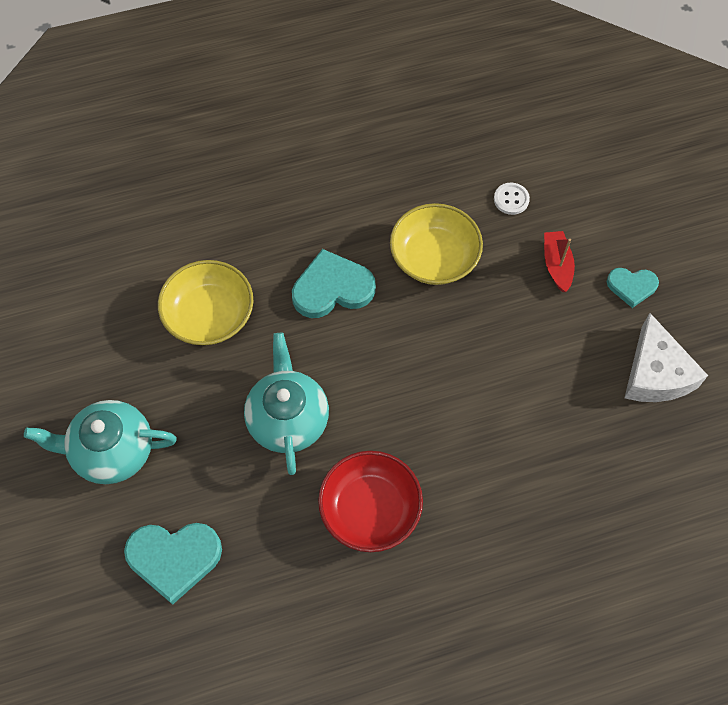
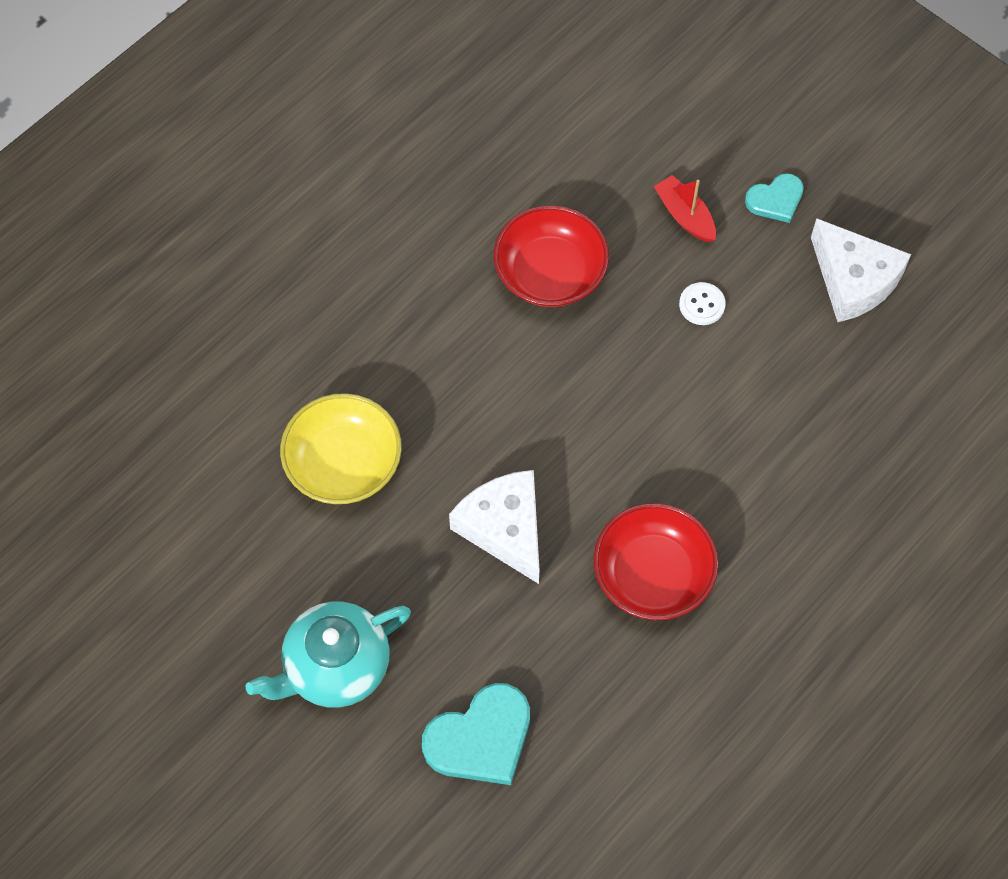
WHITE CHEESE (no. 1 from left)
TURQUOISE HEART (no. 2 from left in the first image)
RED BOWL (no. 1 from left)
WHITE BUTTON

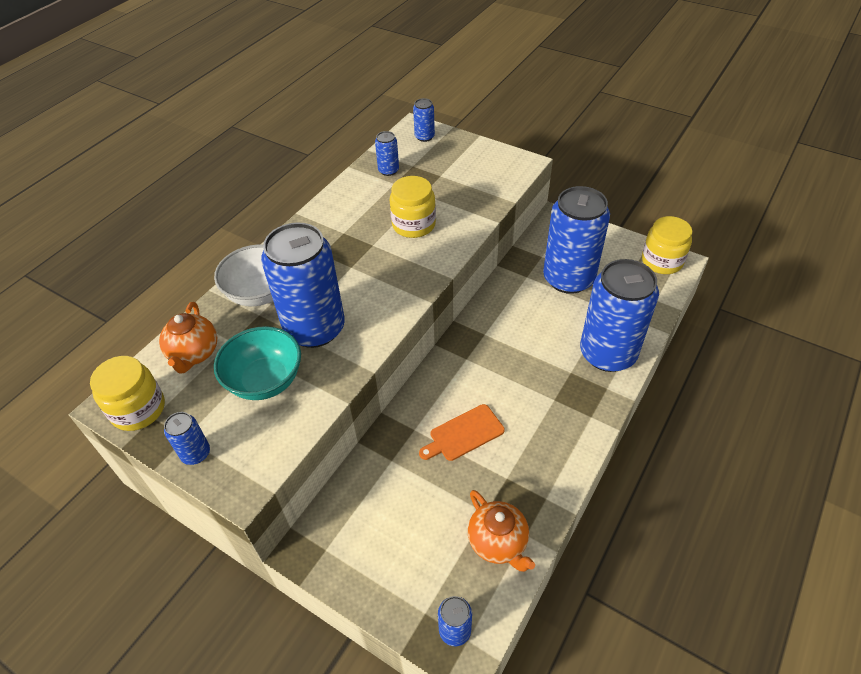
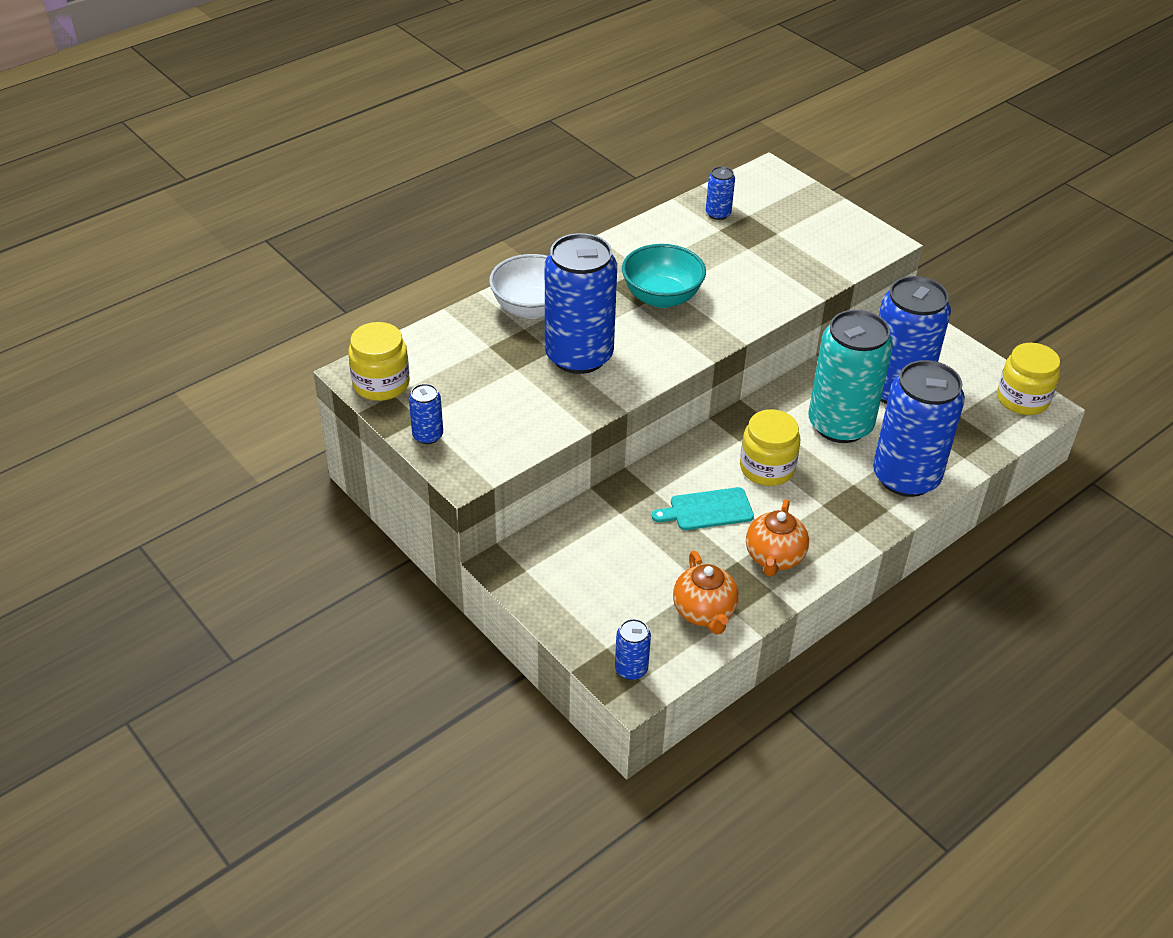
ORANGE TEAPOT (no. 2 from left)
TURQUOISE BOWL
YELLOW JAR (no. 2 from left)
BLUE CAN (no. 4 from left in the first image)
TURQUOISE CUTTING BOARD
TURQUOISE CAN

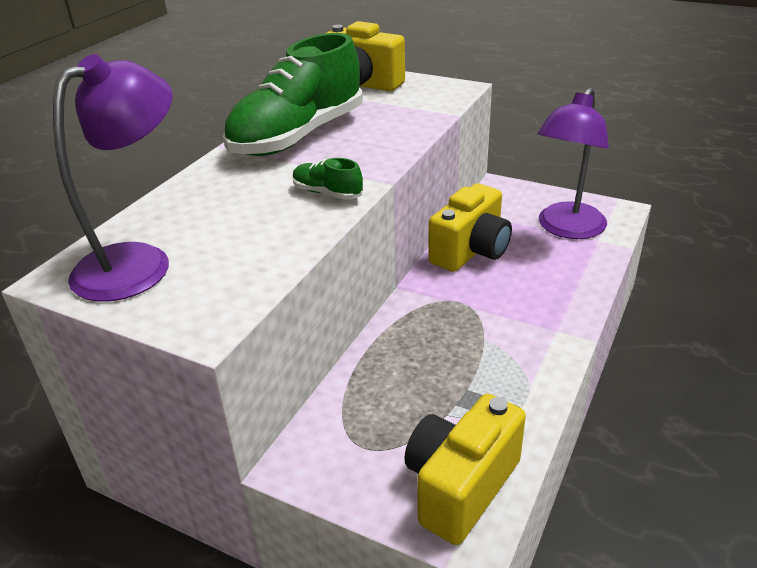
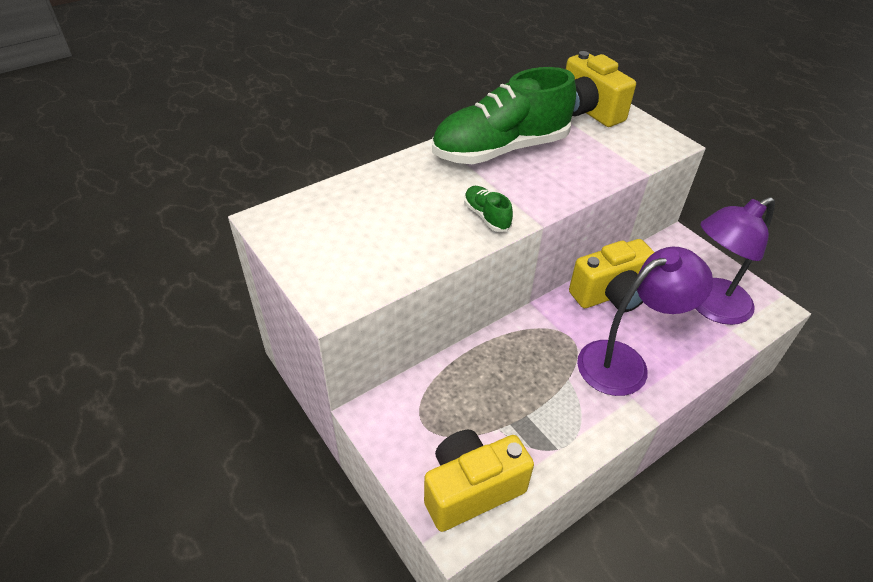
PURPLE LAMP (no. 1 from left)

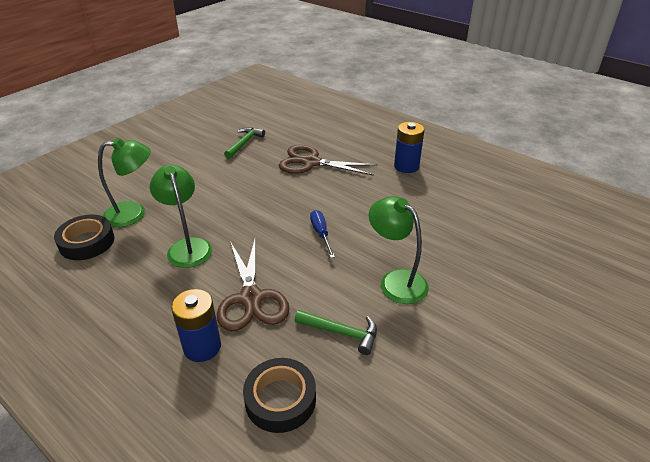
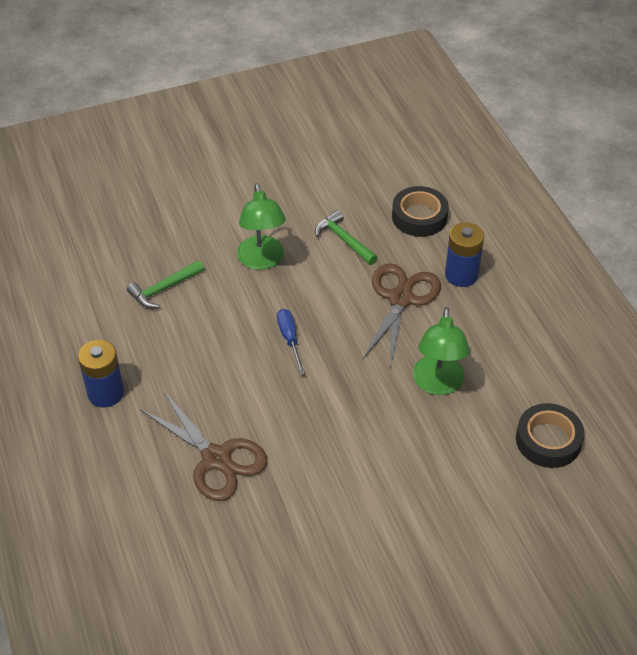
GREEN LAMP (no. 1 from left in the first image)
GREEN HAMMER (no. 1 from left)
BLUE SCREWDRIVER

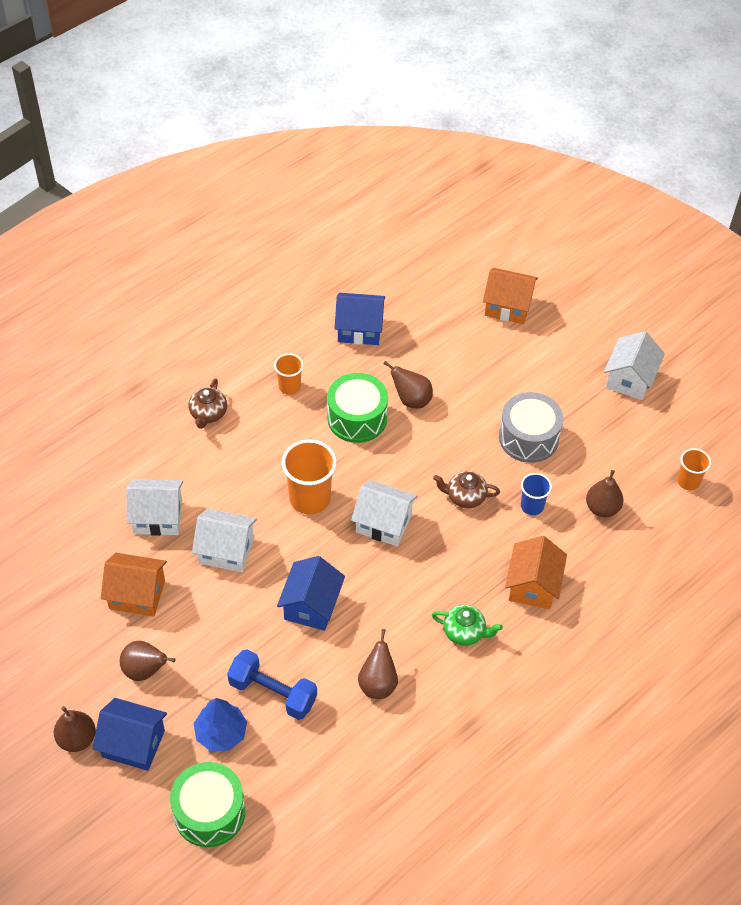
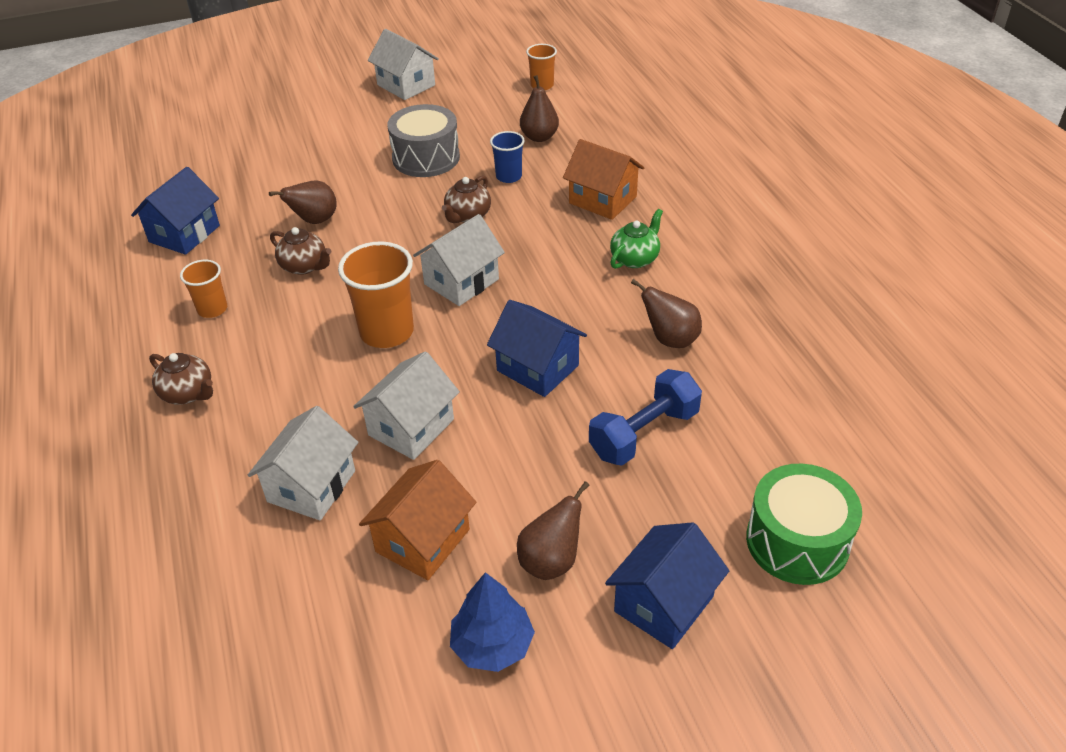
BROWN PEAR (no. 1 from left in the first image)
BLUE TREE
BROWN TEAPOT (no. 2 from left)
ORANGE HOUSE (no. 2 from left in the first image)

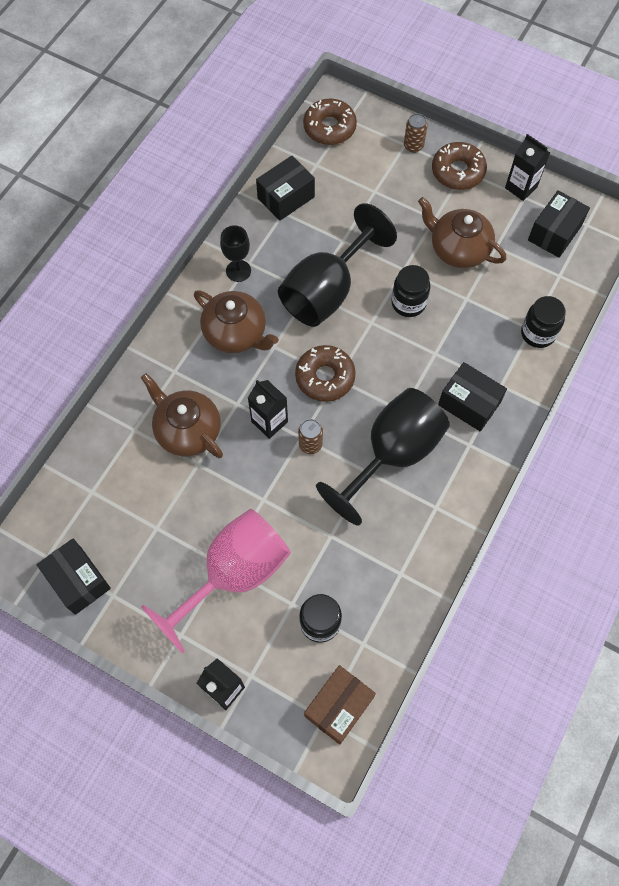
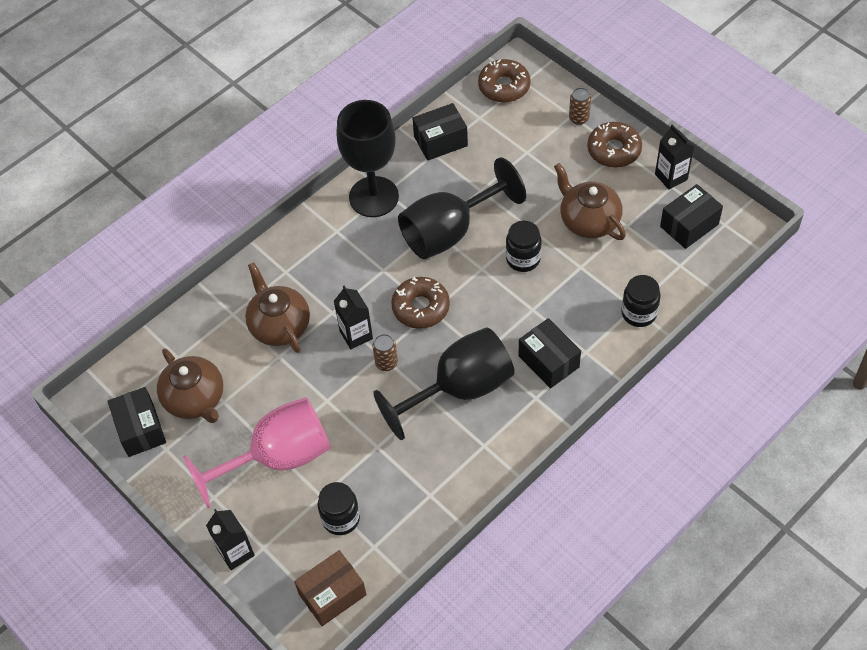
BROWN TEAPOT (no. 1 from left)
BLACK GOBLET (no. 1 from left)

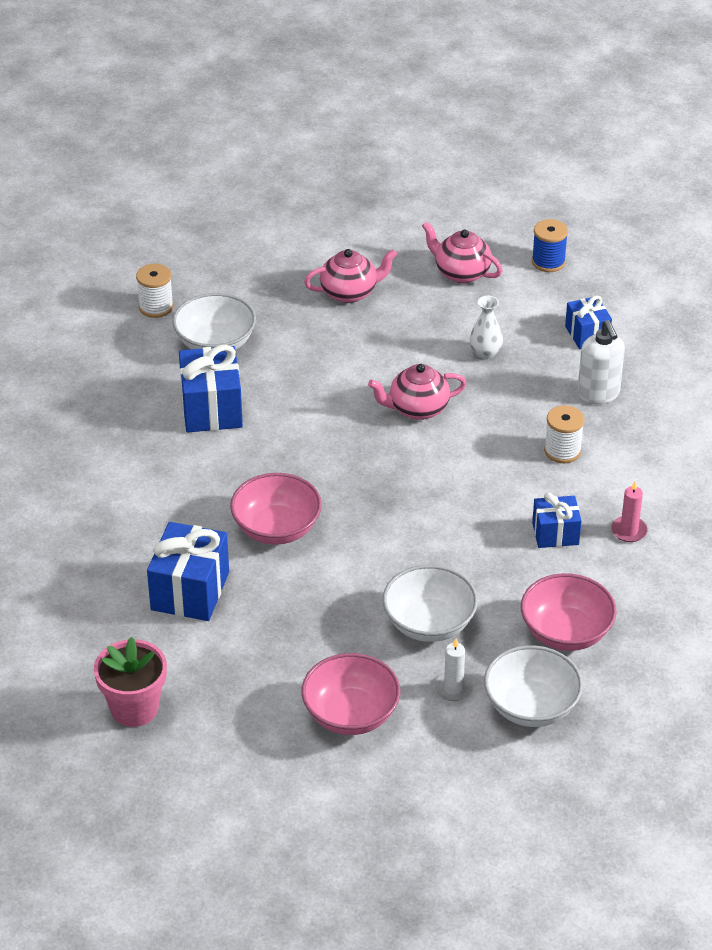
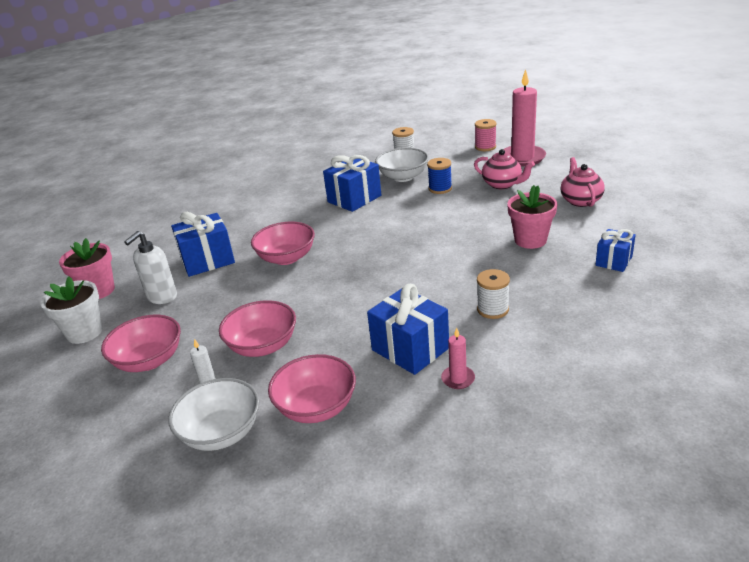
PINK TEAPOT (no. 2 from left in the first image)
PINK BOWL (no. 2 from left)
PINK FLOWER POT (no. 2 from left)
BLUE SPOOL
BLUE GIFT (no. 3 from left)
WHITE SOAP DISPENSER
WHITE FLOWER POT
PINK SPOOL
PINK CANDLE (no. 2 from left)

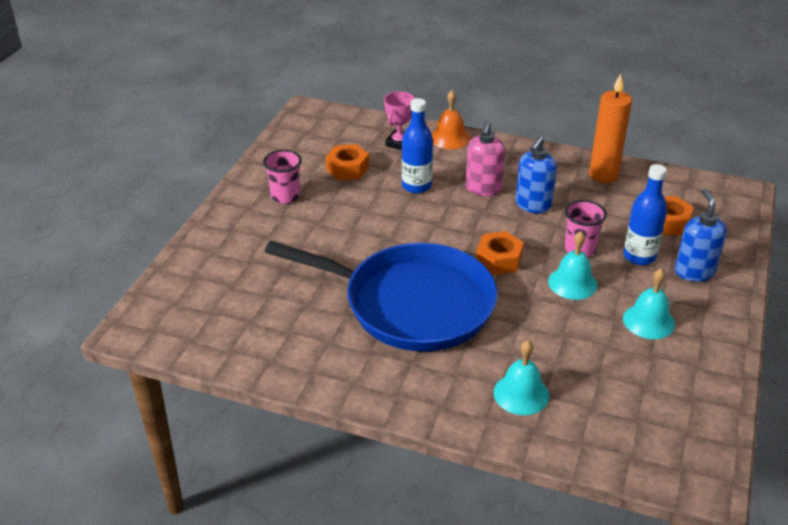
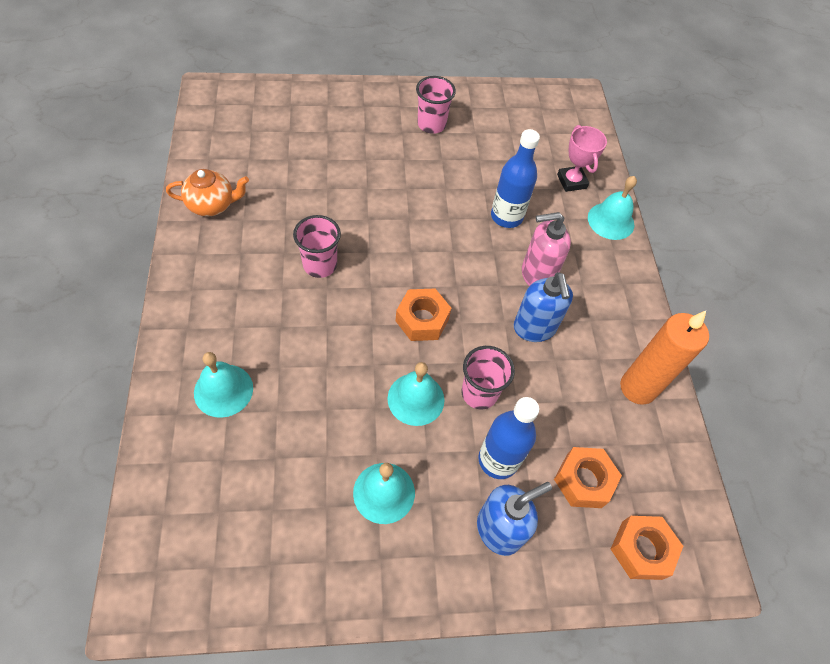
PINK CUP (no. 1 from left)
ORANGE NUT (no. 3 from left)
PINK TROPHY
TURQUOISE BELL (no. 4 from left)
BLUE SOAP DISPENSER (no. 2 from left)
ORANGE TEAPOT

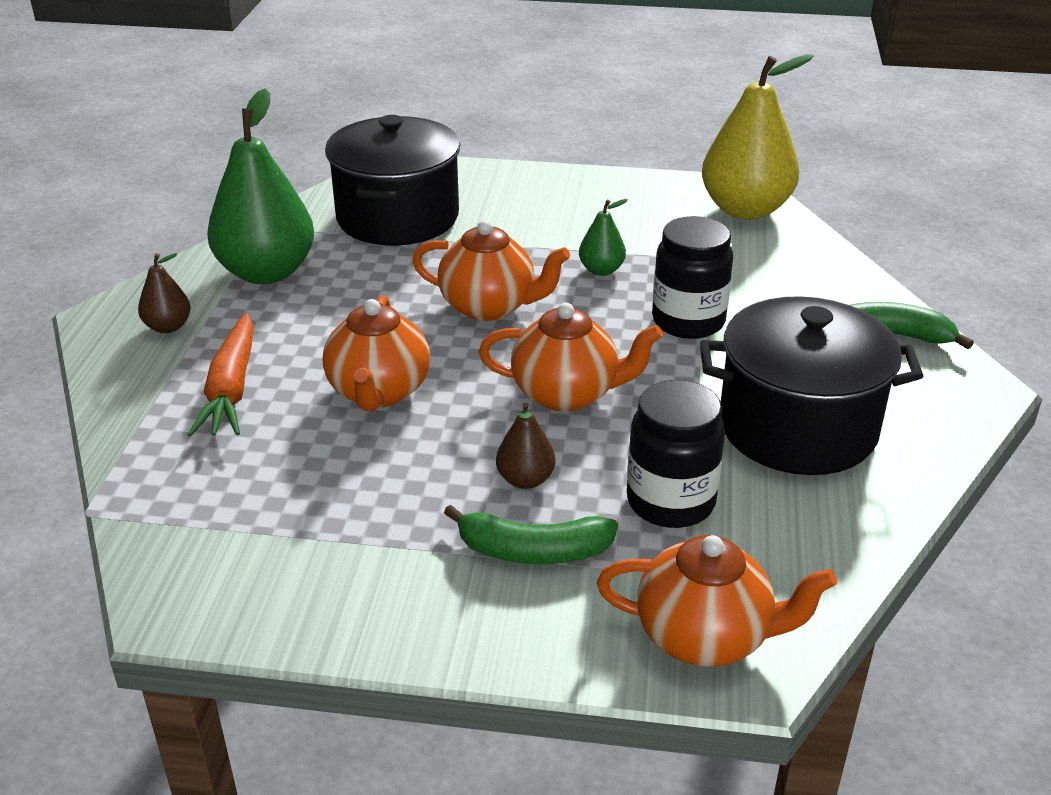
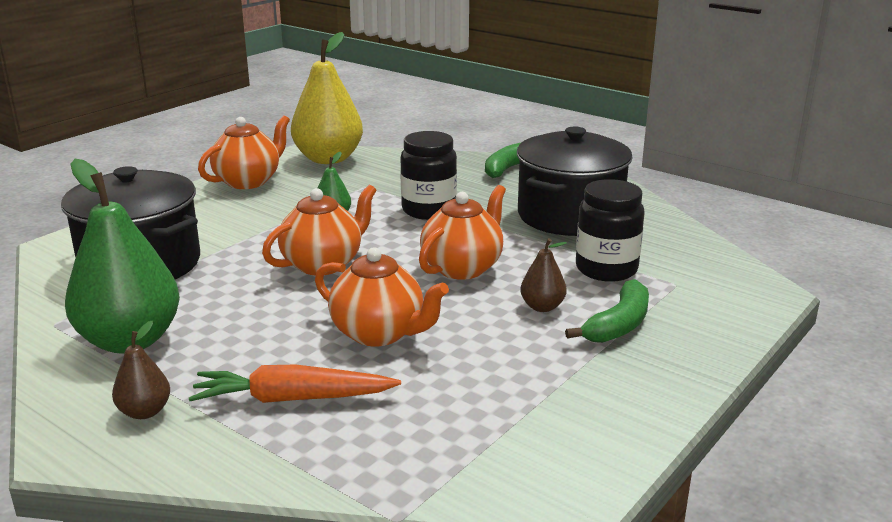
ORANGE CARROT
ORANGE TEAPOT (no. 1 from left)

